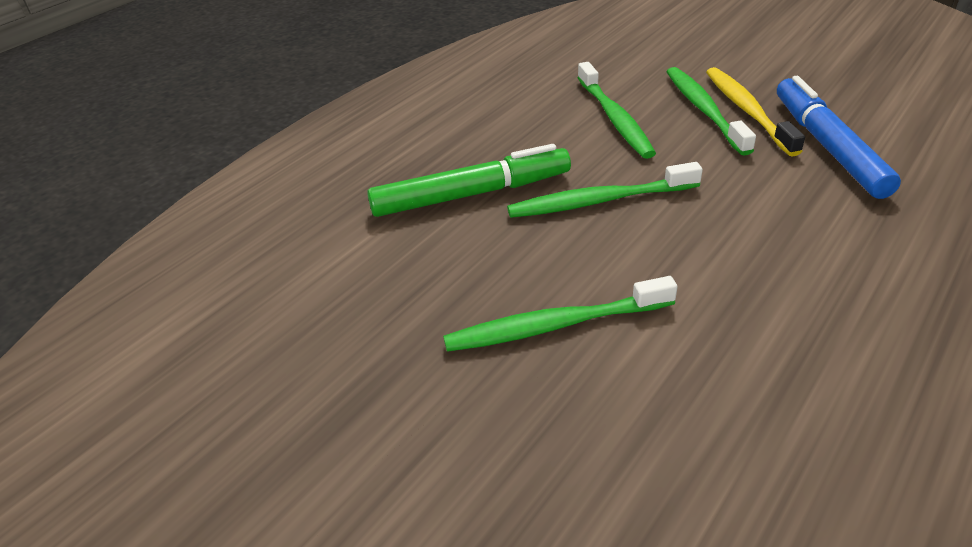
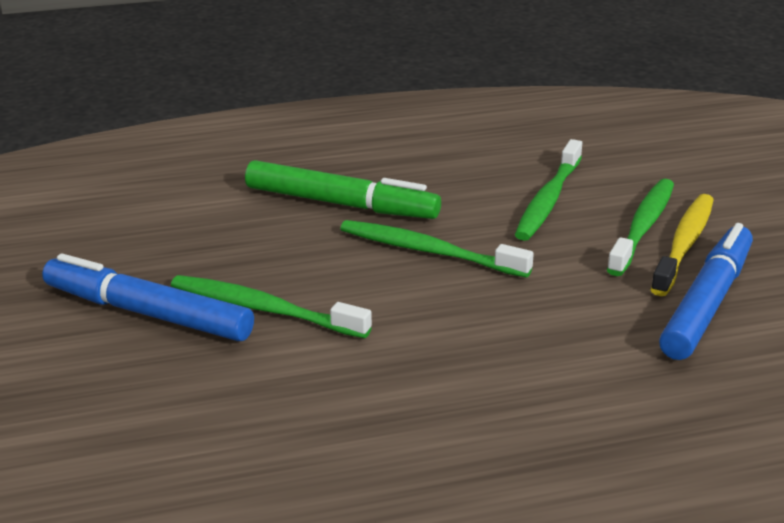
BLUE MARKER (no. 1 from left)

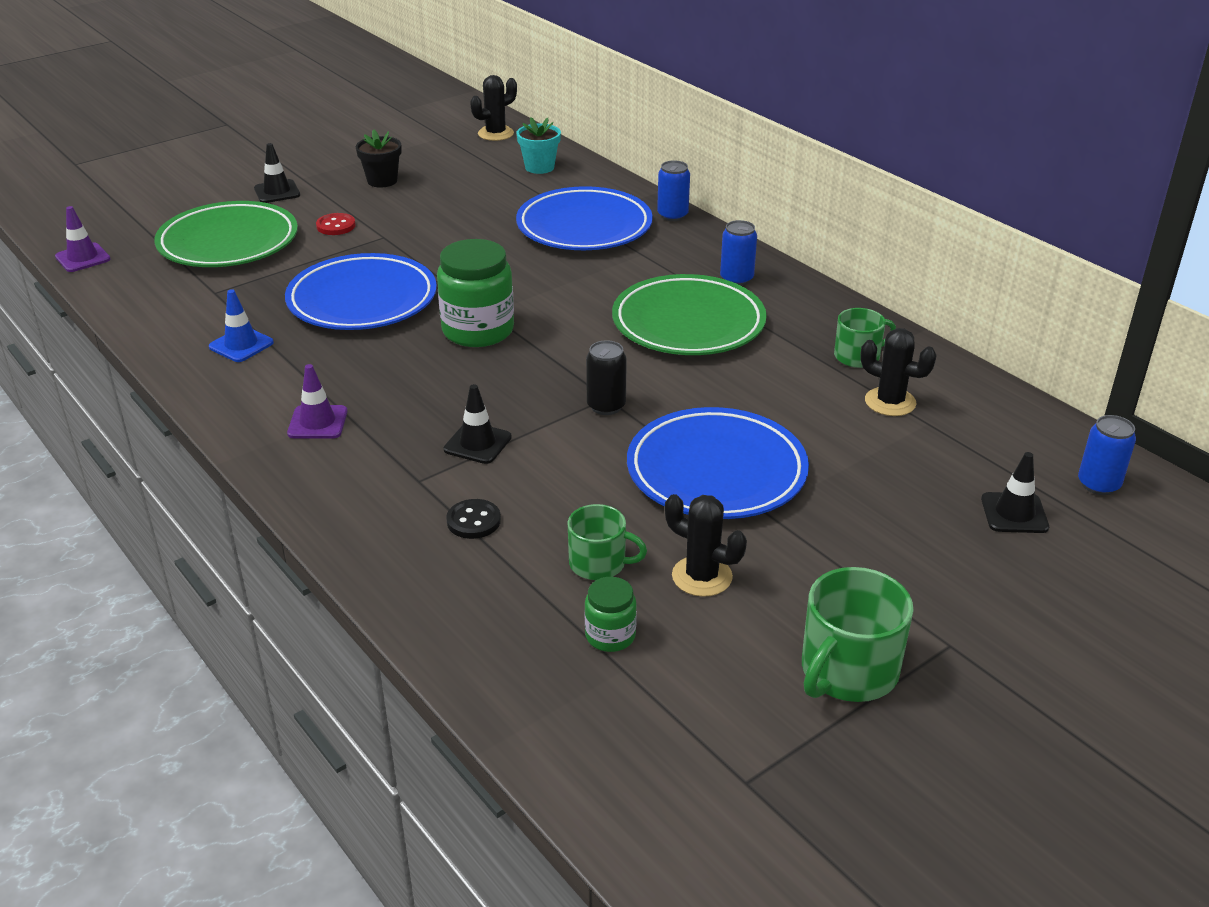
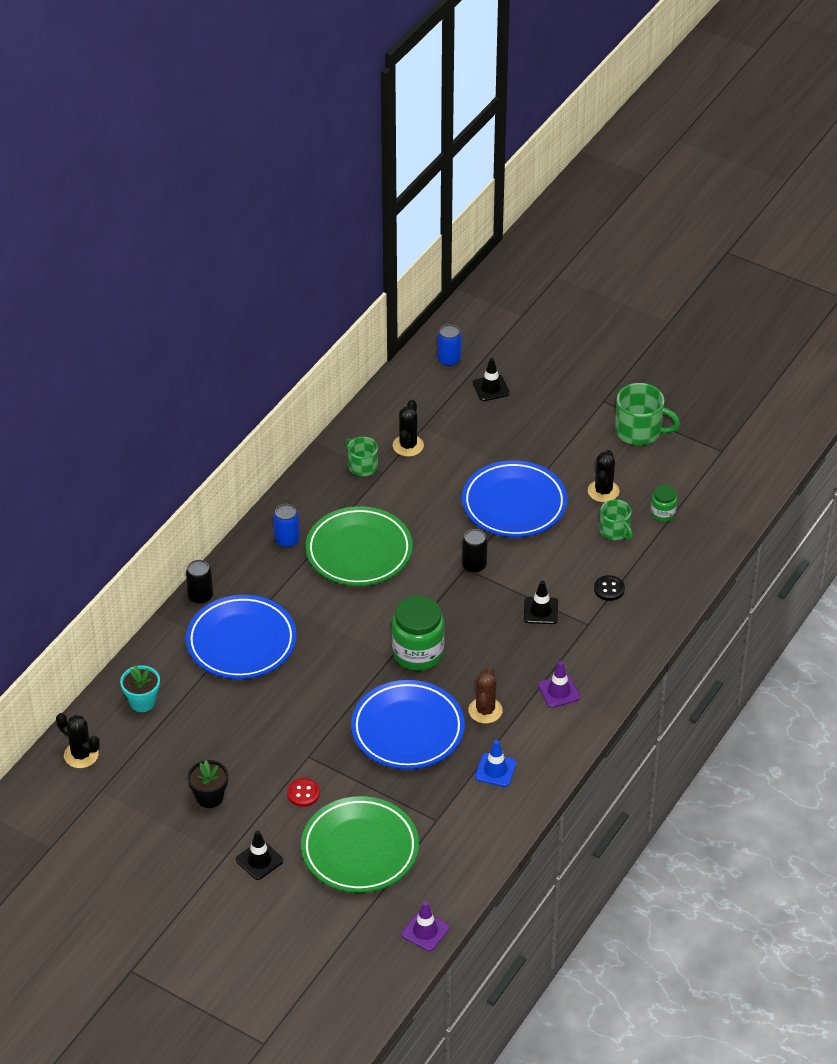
GREEN MUG (no. 2 from left)
BLACK CAN (no. 1 from left)
BROWN CACTUS

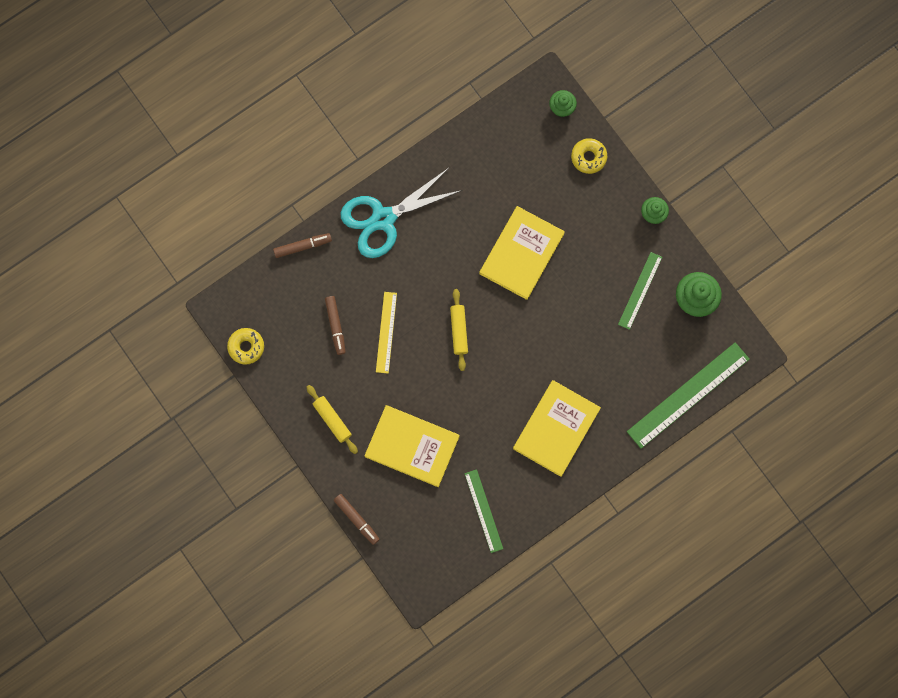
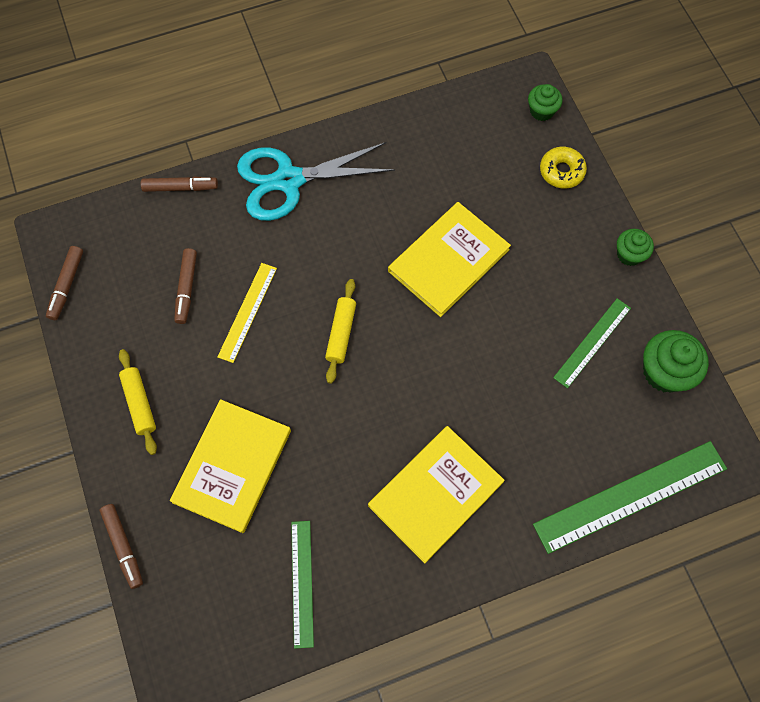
BROWN MARKER (no. 1 from left)
YELLOW BOOK (no. 1 from left)

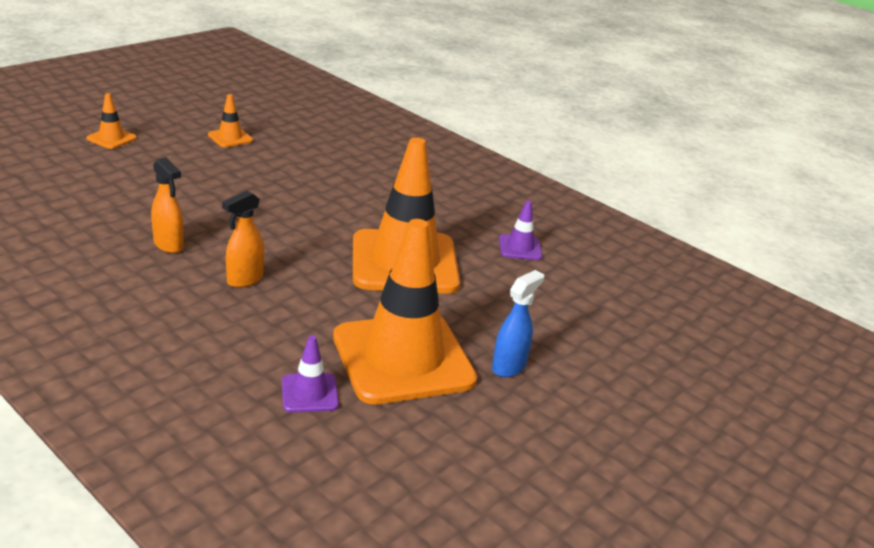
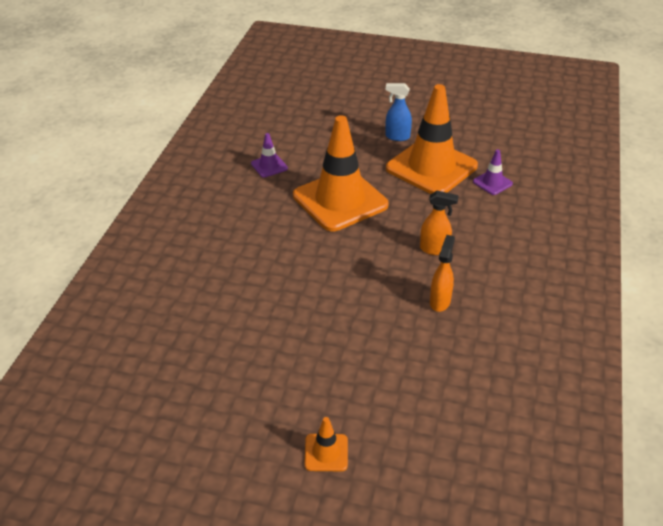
ORANGE TRAFFIC CONE (no. 2 from left in the first image)

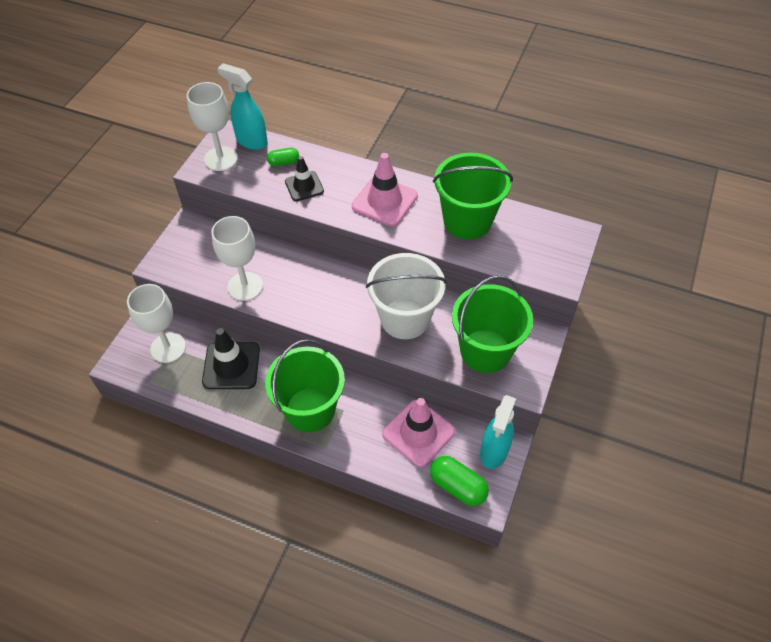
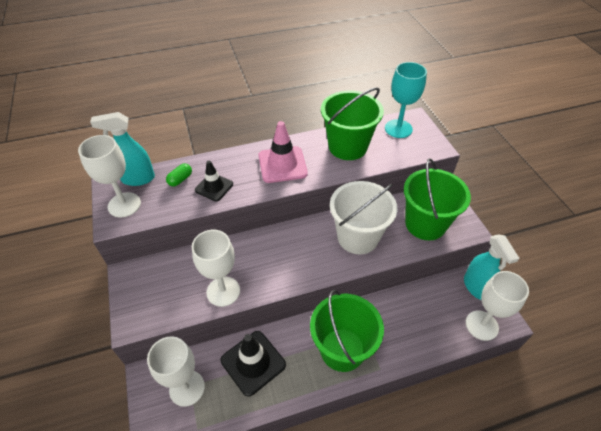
PINK TRAFFIC CONE (no. 2 from left in the first image)
WHITE GOBLET (no. 4 from left)
TURQUOISE GOBLET

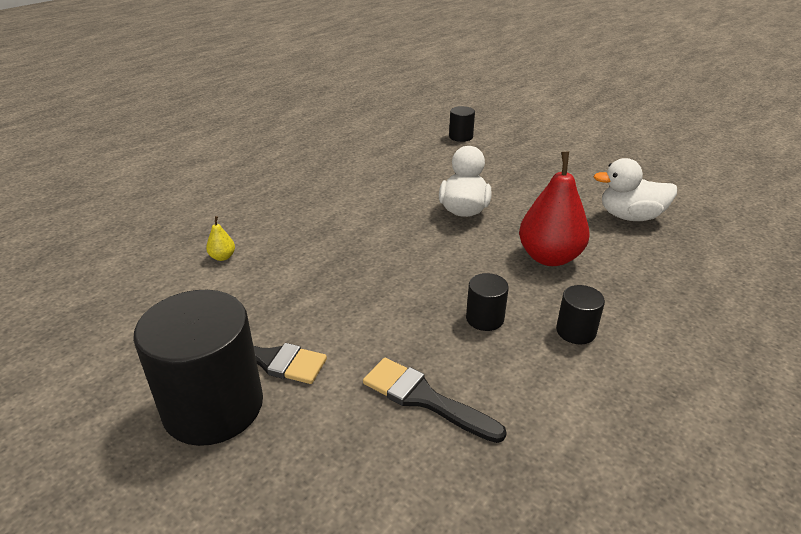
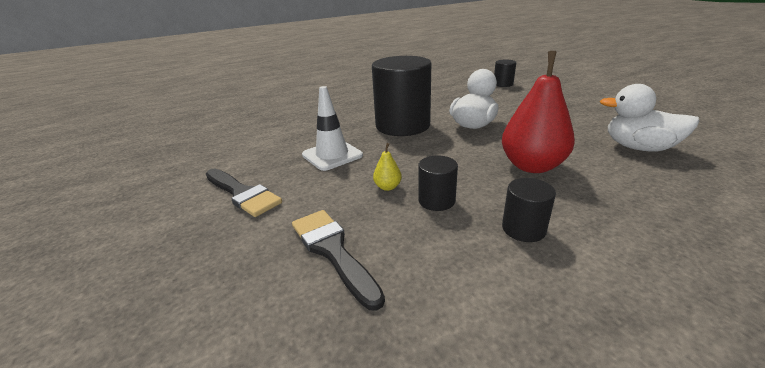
BLACK CYLINDER (no. 1 from left)
YELLOW PEAR
WHITE TRAFFIC CONE

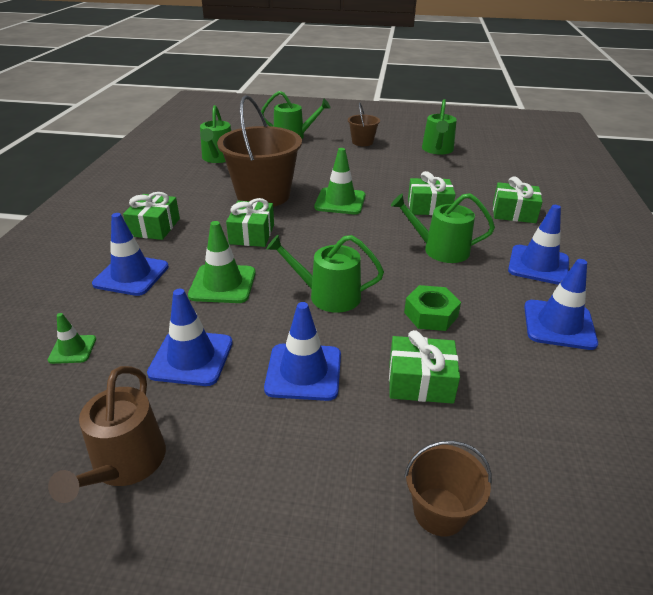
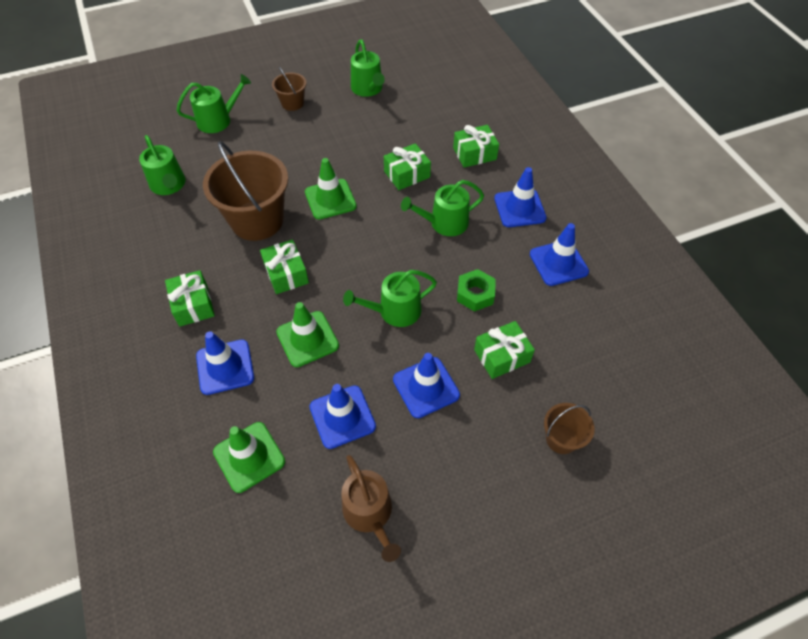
GREEN TRAFFIC CONE (no. 1 from left)

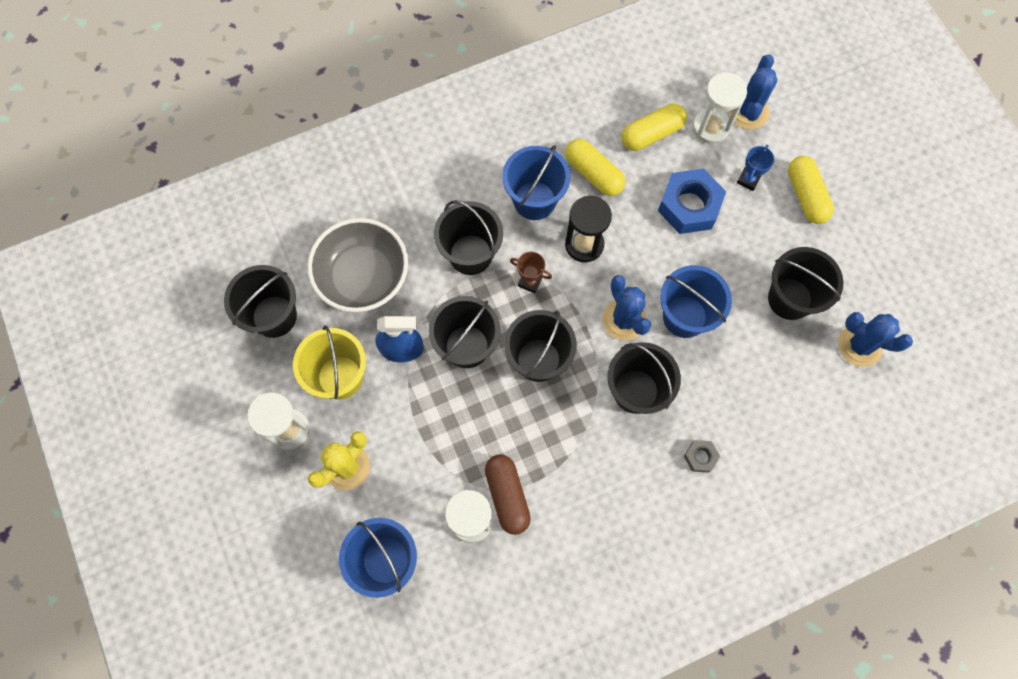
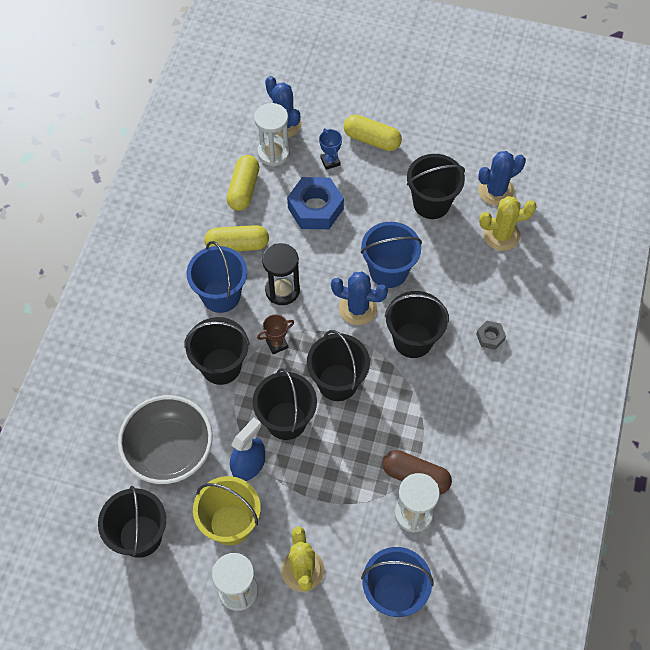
YELLOW CACTUS (no. 2 from left)

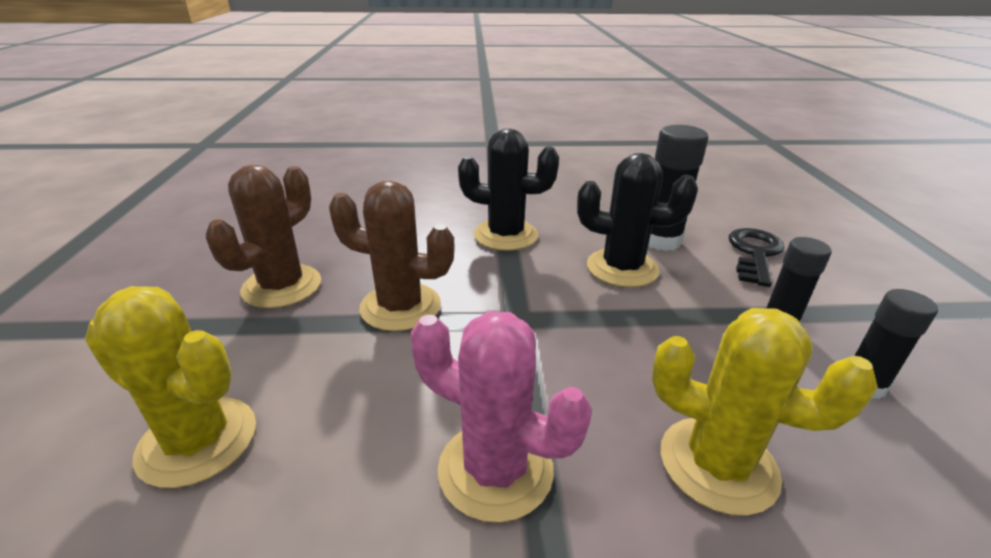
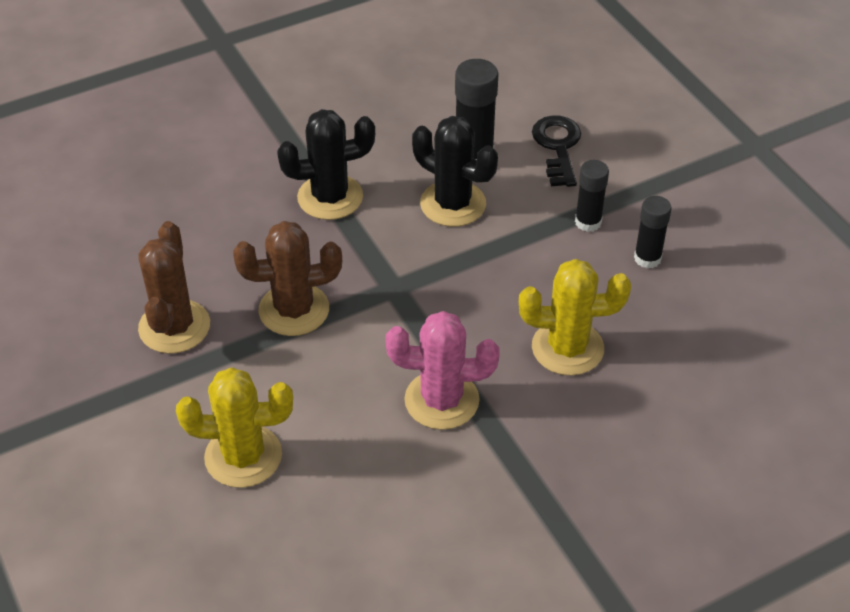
BLACK CACTUS (no. 2 from left)

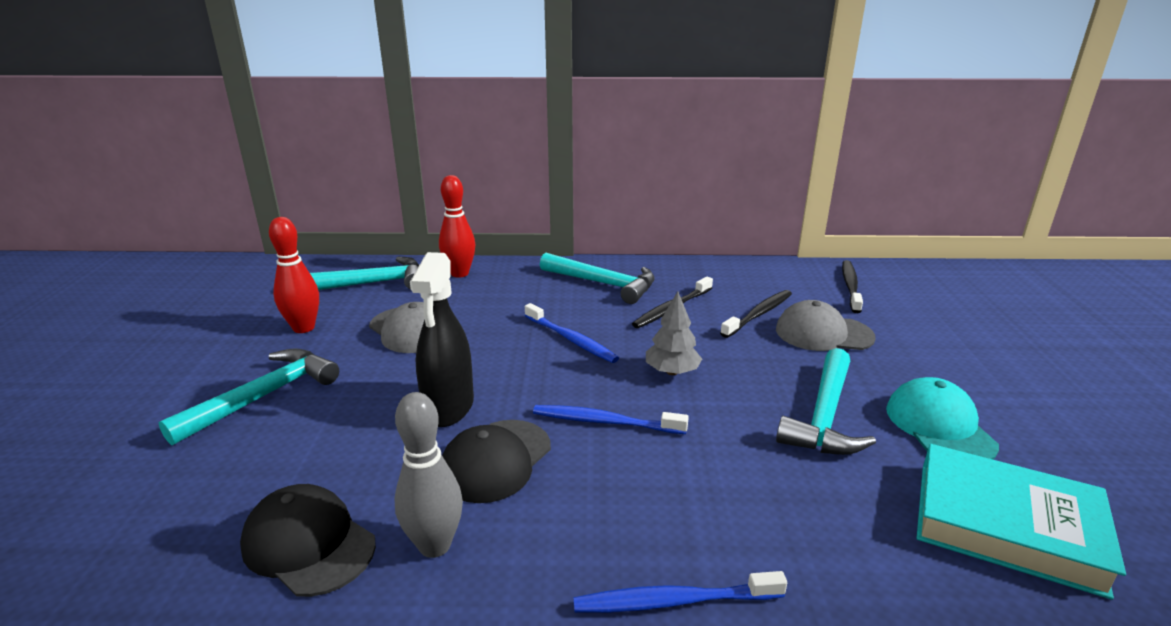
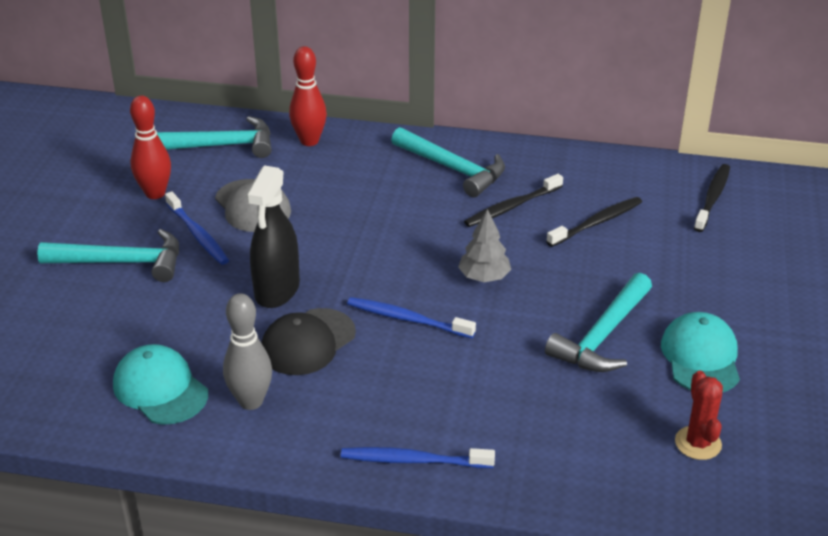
TURQUOISE HAMMER (no. 1 from left)
TURQUOISE CAP (no. 1 from left)
BLUE TOOTHBRUSH (no. 1 from left)
GREY CAP (no. 2 from left in the first image)
RED CACTUS

